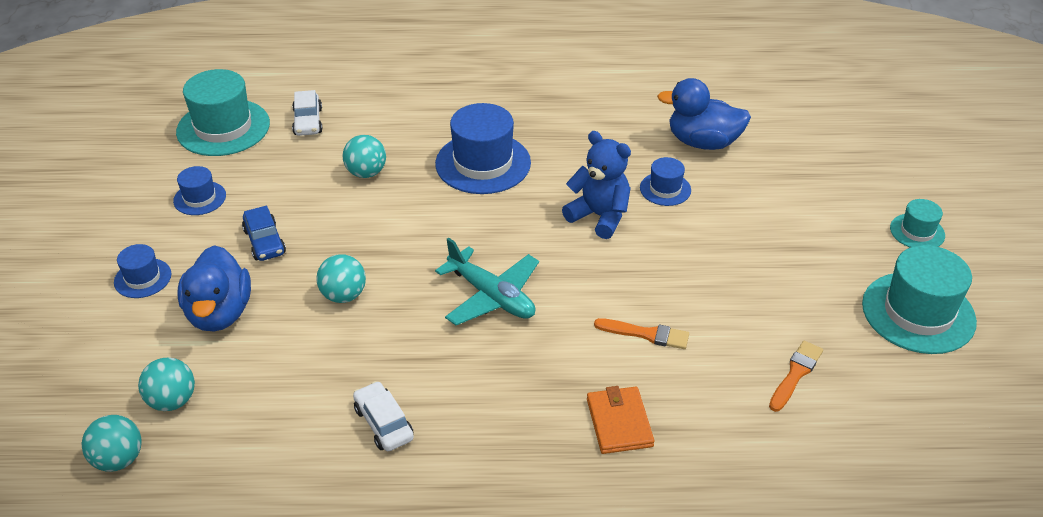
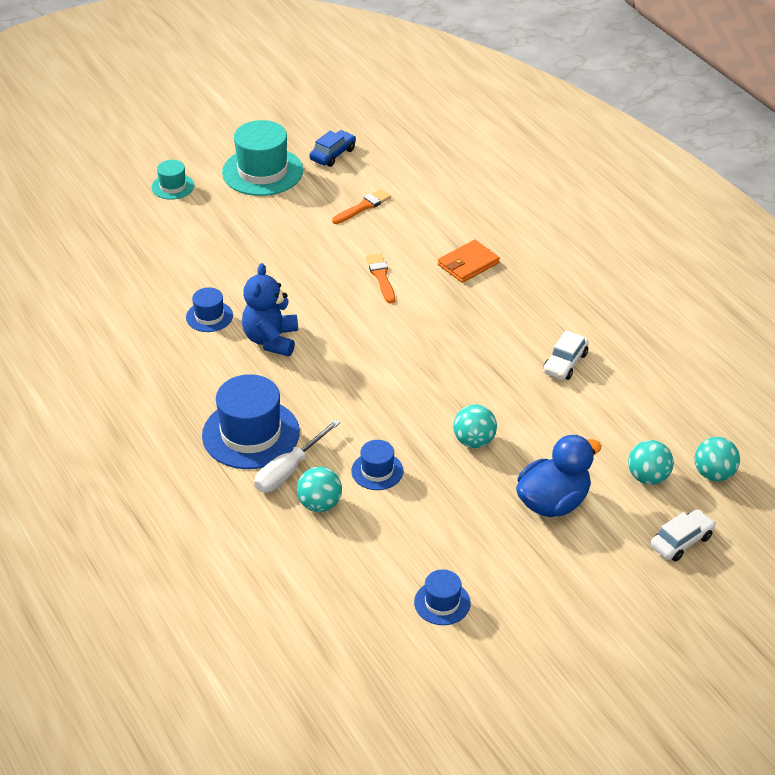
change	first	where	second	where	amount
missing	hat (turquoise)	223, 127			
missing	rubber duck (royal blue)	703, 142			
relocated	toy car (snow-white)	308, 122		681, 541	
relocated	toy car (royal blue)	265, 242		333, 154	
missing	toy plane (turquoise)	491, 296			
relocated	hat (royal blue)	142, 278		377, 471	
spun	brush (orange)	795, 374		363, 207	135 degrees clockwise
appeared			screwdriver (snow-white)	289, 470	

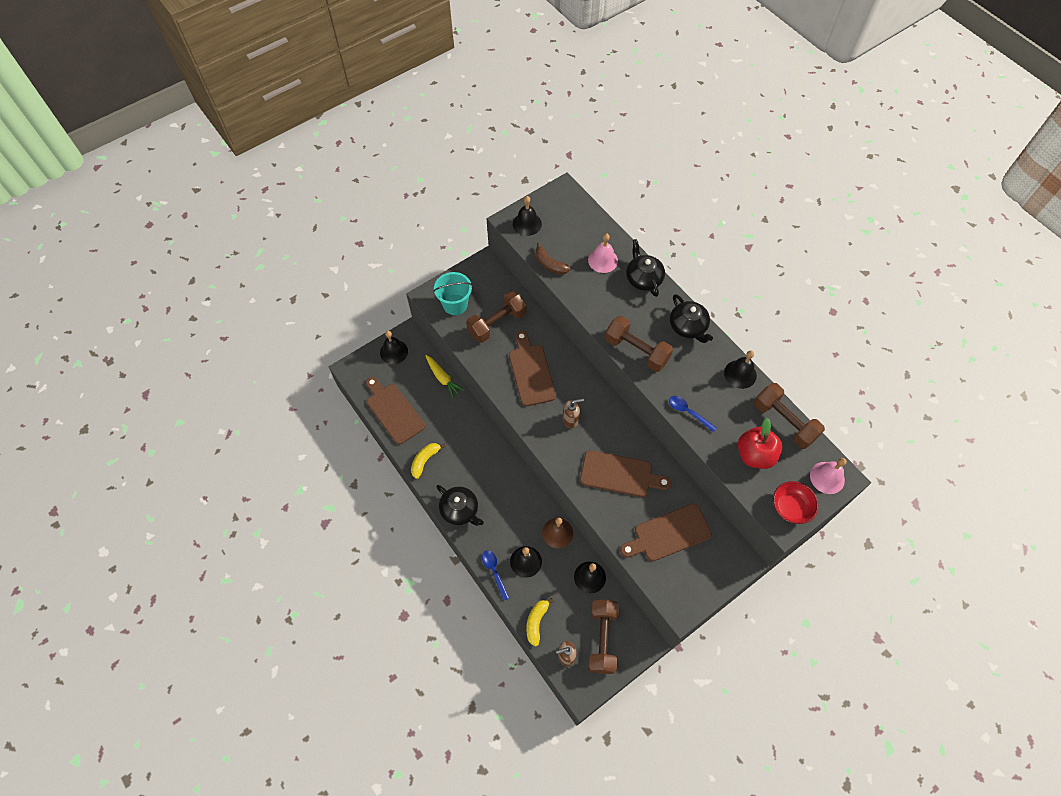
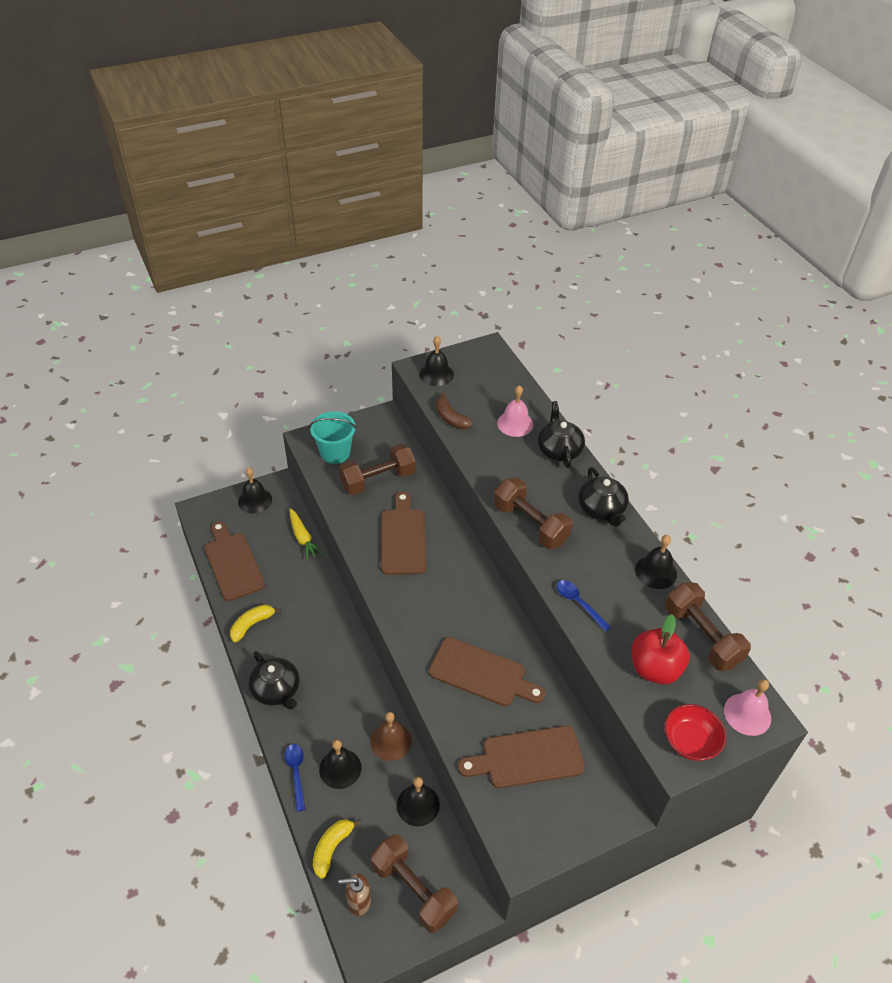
change	first	where	second	where	amount
missing	soap pump (russet)	570, 420			
spun	hand weight (russet)	602, 639		413, 889	60 degrees counterclockwise

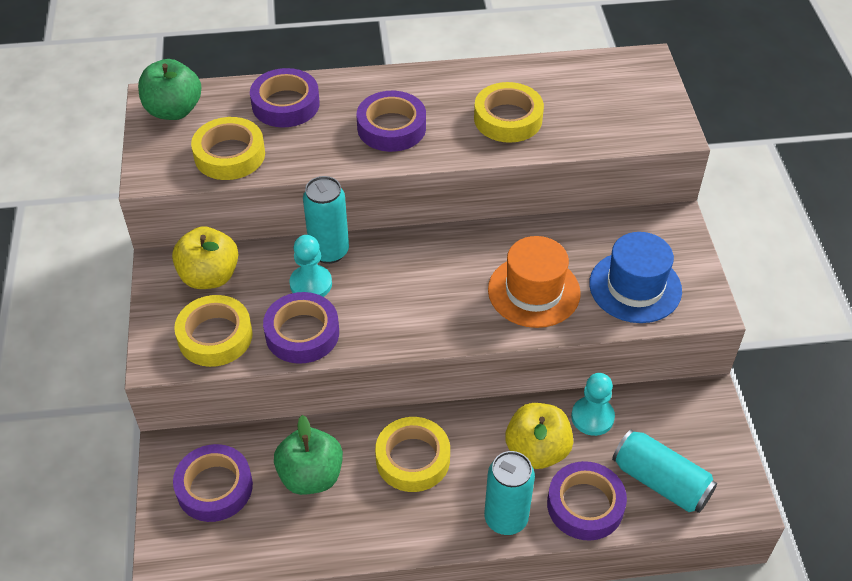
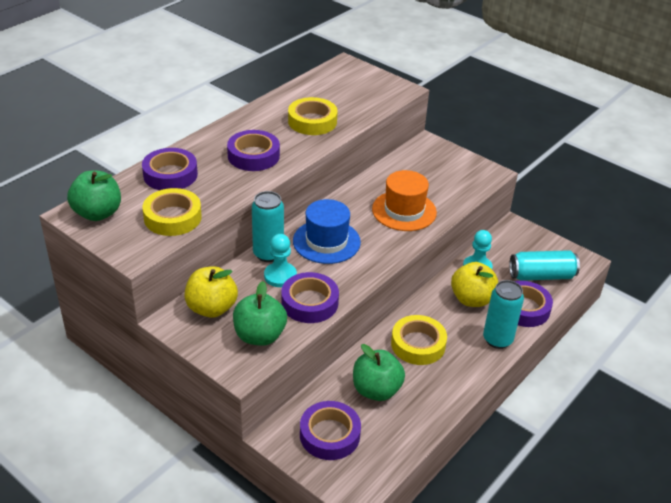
change	first	where	second	where	amount
relocated	hat (royal blue)	635, 287		326, 241	
exchanged	roll of tape (bright yellow)	215, 336	apple fruit (leaf-green)	259, 336	

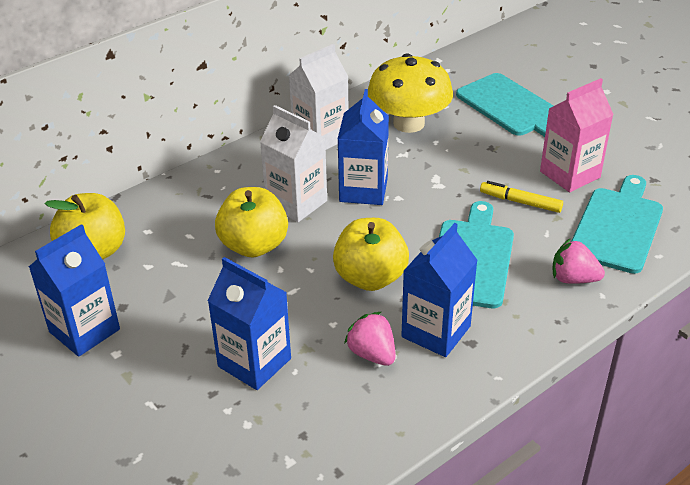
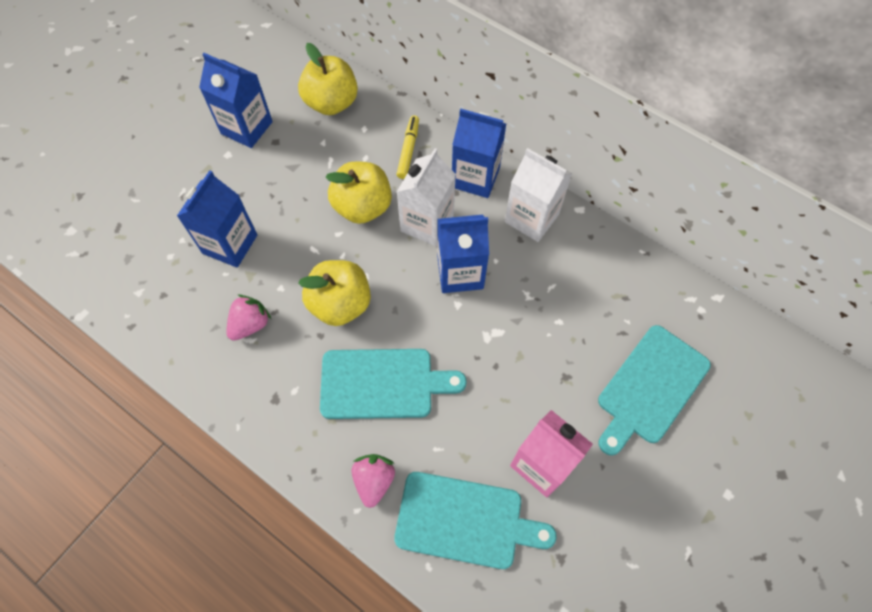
change	first	where	second	where	amount
missing	fungus (bright yellow)	409, 123			
relocated	marker (bright yellow)	520, 202		408, 150	
relocated	carton (royal blue)	436, 331		475, 177	

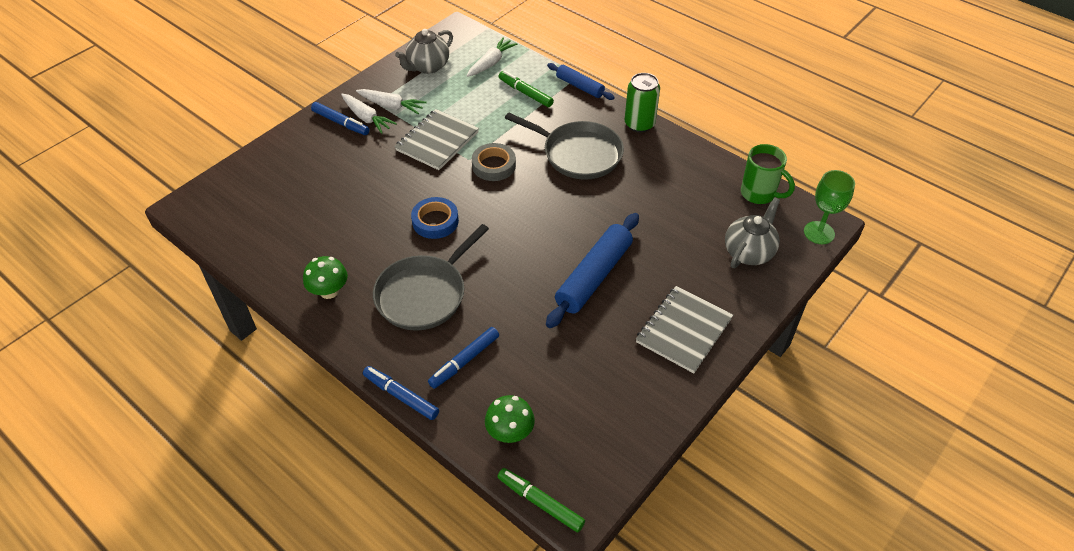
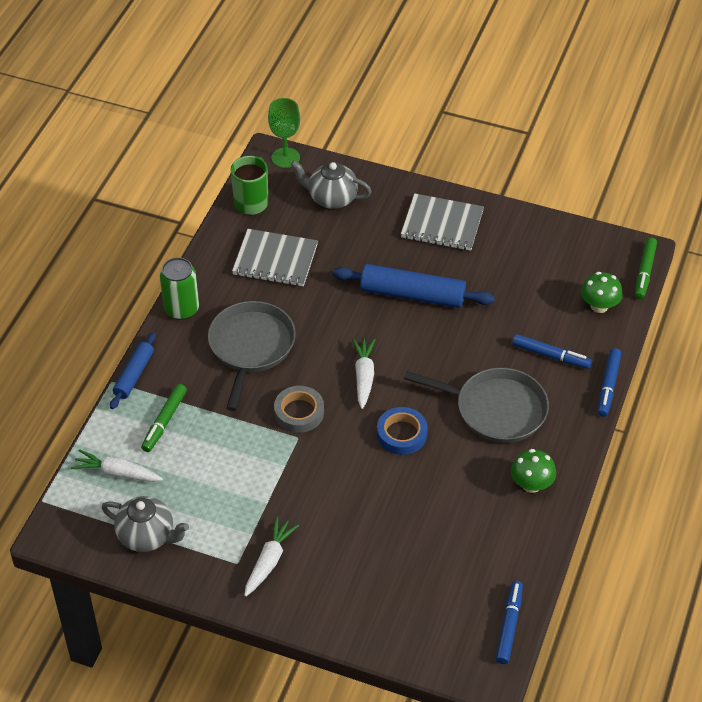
change	first	where	second	where	amount
relocated	toy carrot (snow-white)	391, 106		364, 376	
relocated	marker (royal blue)	341, 123		509, 625	
relocated	exercise book (gray)	437, 141		275, 260	

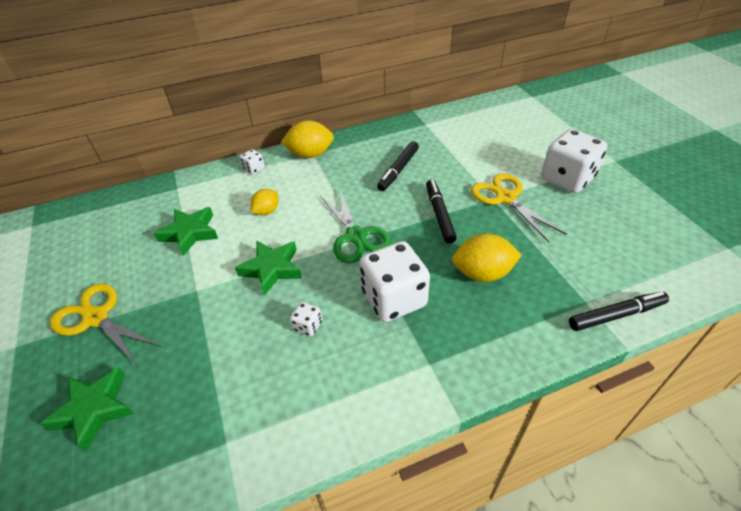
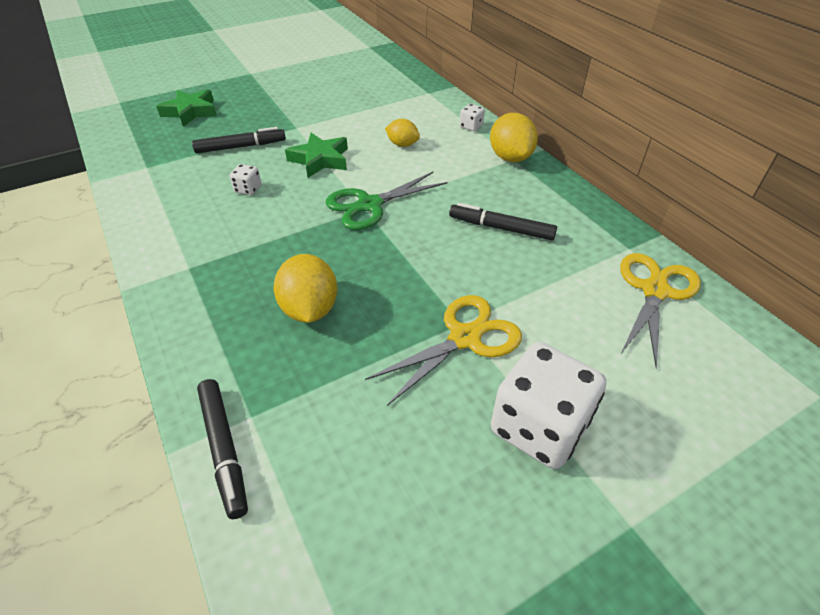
change	first	where	second	where	amount
relocated	marker (ebony)	439, 214		241, 147	
missing	five-pointed star (leaf-green)	190, 233			
missing	die (snow-white)	394, 298			
relocated	scissors (bright yellow)	96, 318		654, 291	

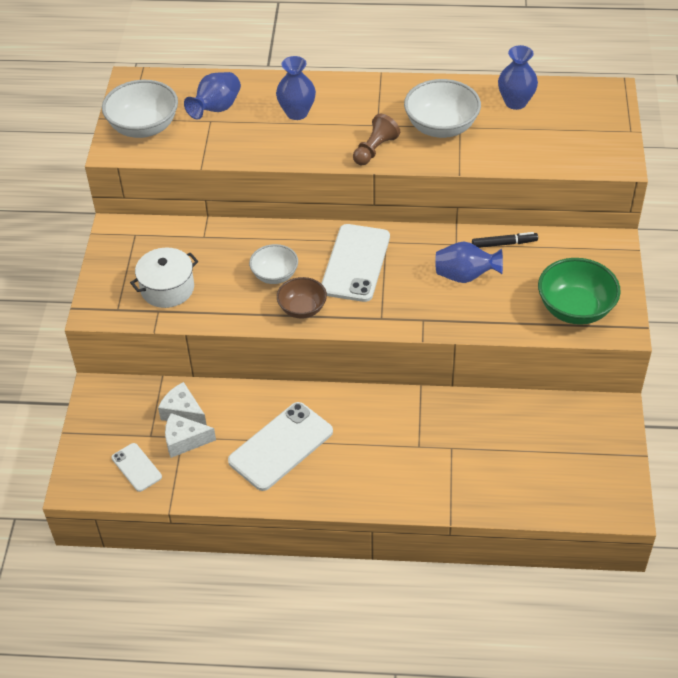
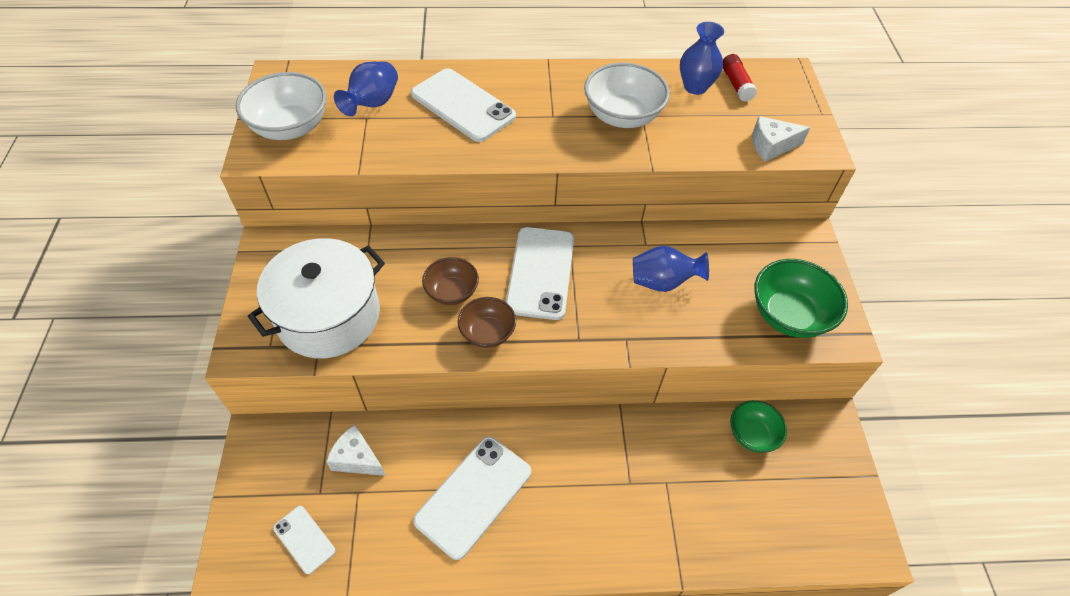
change	first	where	second	where	amount
exchanged	flower vase (royal blue)	297, 113	smartphone (snow-white)	463, 105	
missing	chess pawn (russet)	375, 149			
missing	marker (ebony)	504, 244			
colour	deep dish (snow-white)	275, 275	deep dish (russet)	452, 292	
size	cooking pot (snow-white)	167, 288		328, 316	x1.65
relocated	piece of cheese (snow-white)	184, 441		771, 146	
appeared			glue (scarlet)	736, 84	
appeared			deep dish (leaf-green)	752, 435	

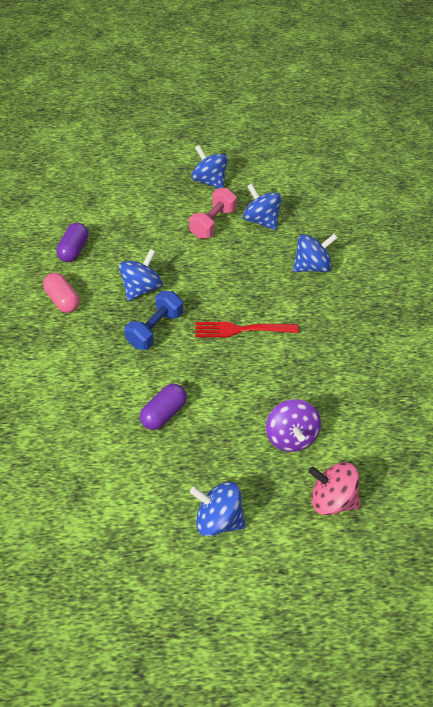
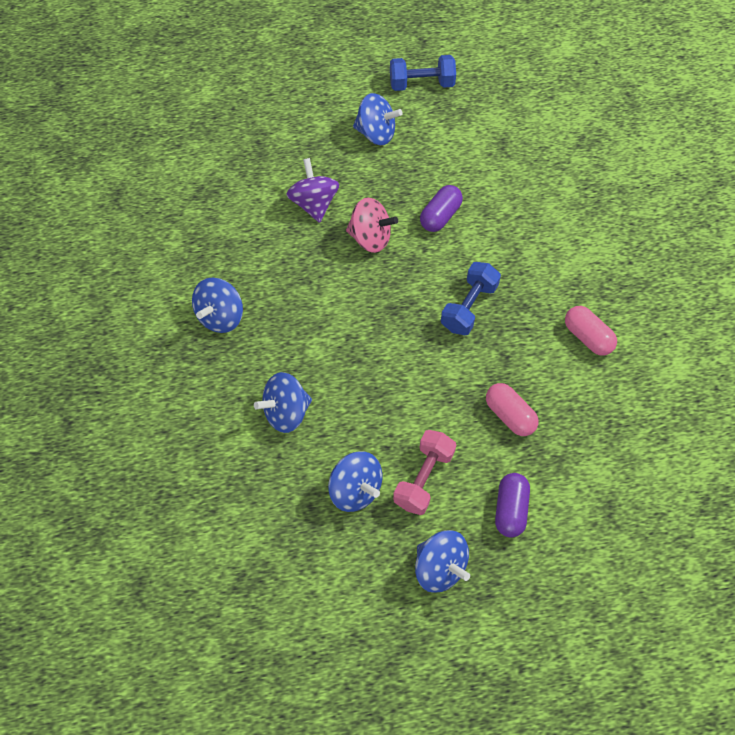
change	first	where	second	where	amount
relocated	pill shape (royal purple)	74, 250		510, 509	
relocated	toy top (royal blue)	142, 288		221, 316	
missing	fork (scarlet)	242, 330			
relocated	toy top (rosy)	332, 498		370, 238	
appeared			hand weight (royal blue)	421, 84	
appeared			pill shape (rosy)	509, 415	

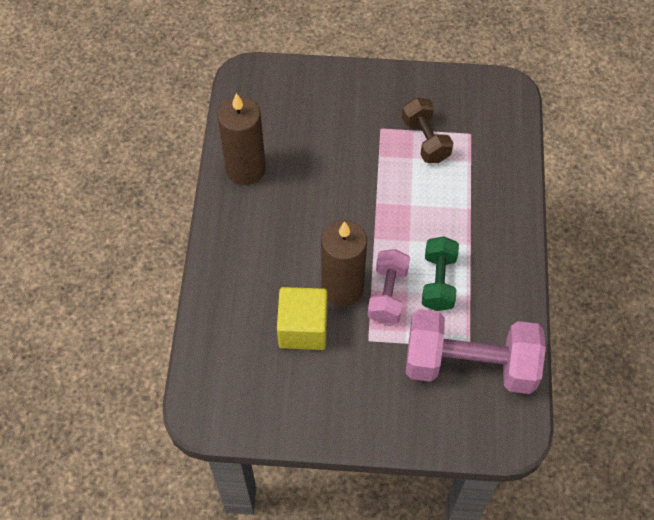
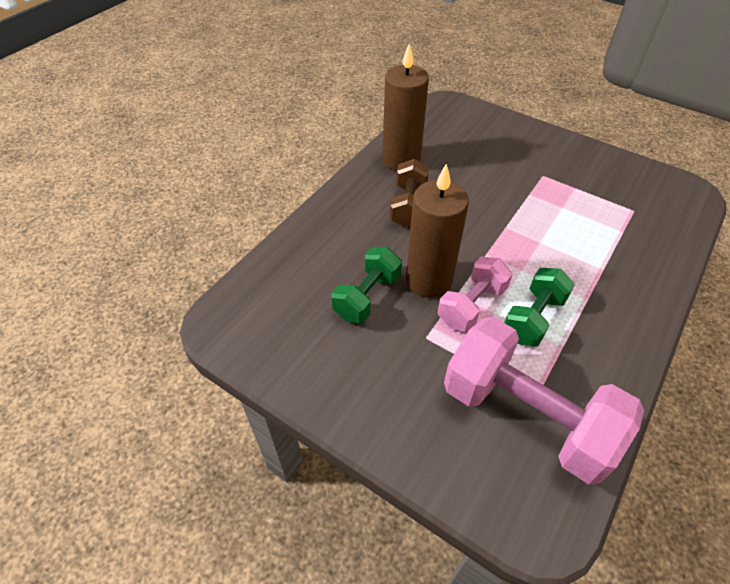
change	first	where	second	where	amount
relocated	hand weight (russet)	425, 140		408, 206	
exchanged	block (bright yellow)	303, 328	hand weight (leaf-green)	367, 297	

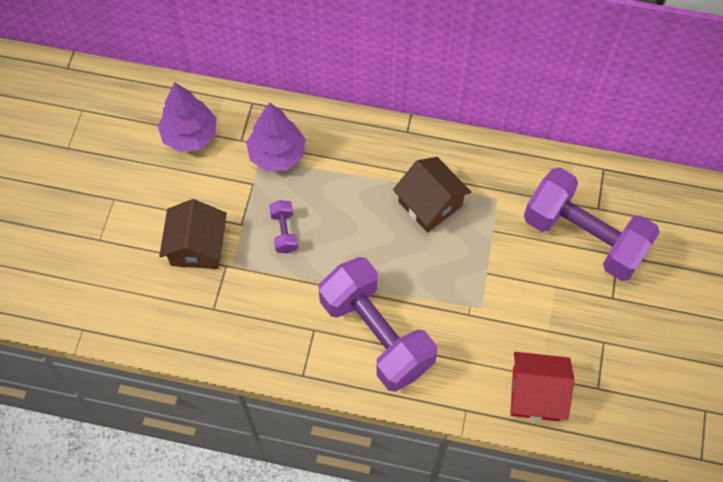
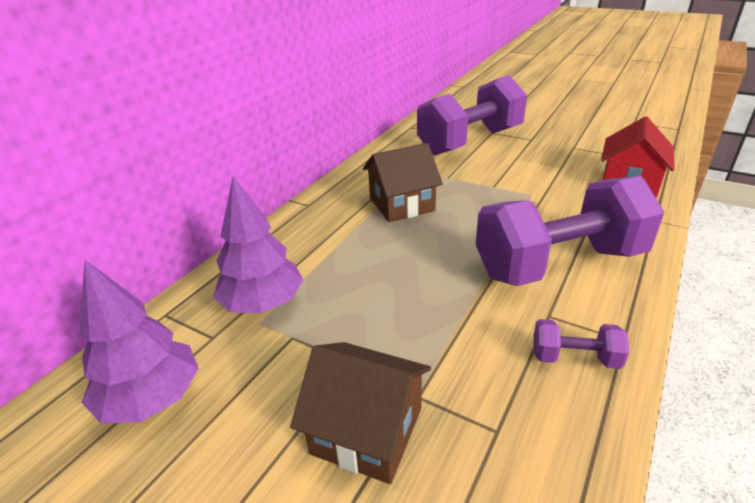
change	first	where	second	where	amount
relocated	hand weight (royal purple)	284, 232		574, 358	

